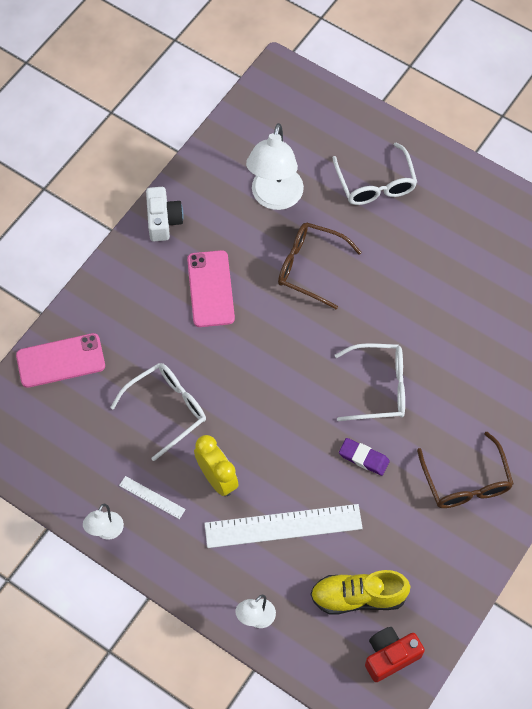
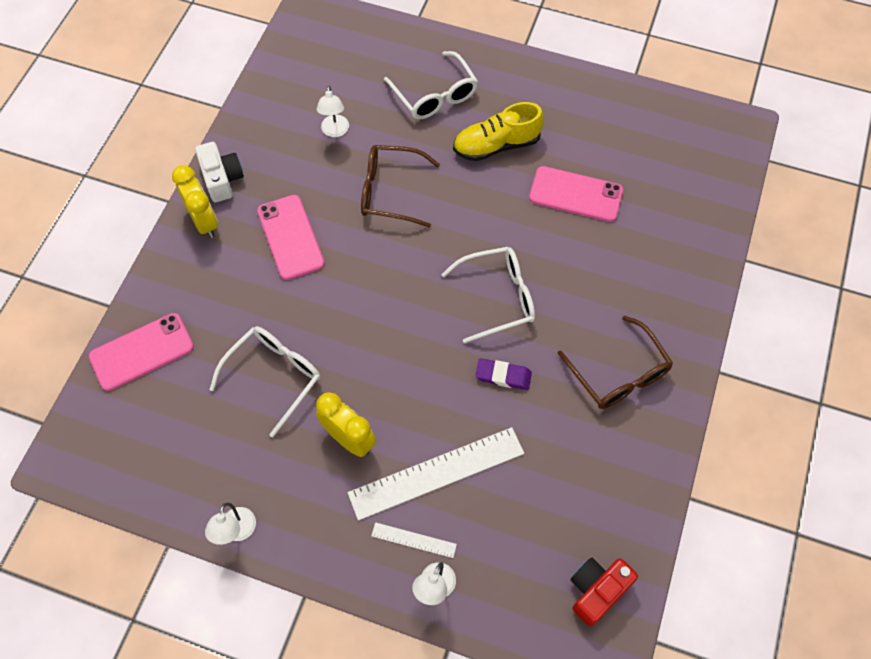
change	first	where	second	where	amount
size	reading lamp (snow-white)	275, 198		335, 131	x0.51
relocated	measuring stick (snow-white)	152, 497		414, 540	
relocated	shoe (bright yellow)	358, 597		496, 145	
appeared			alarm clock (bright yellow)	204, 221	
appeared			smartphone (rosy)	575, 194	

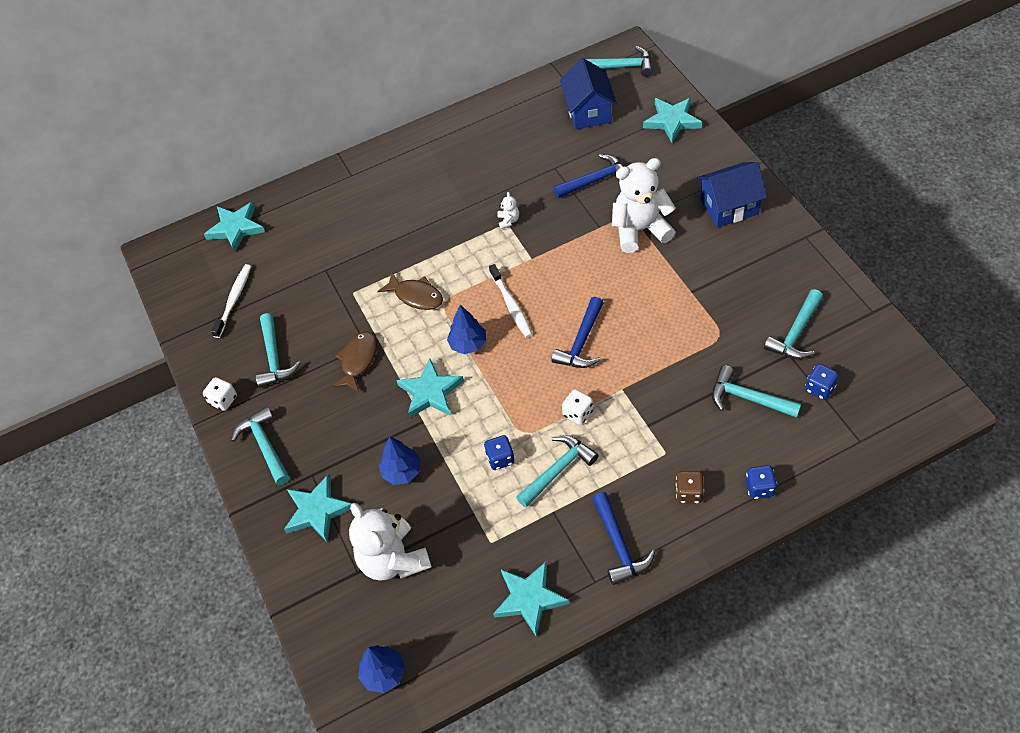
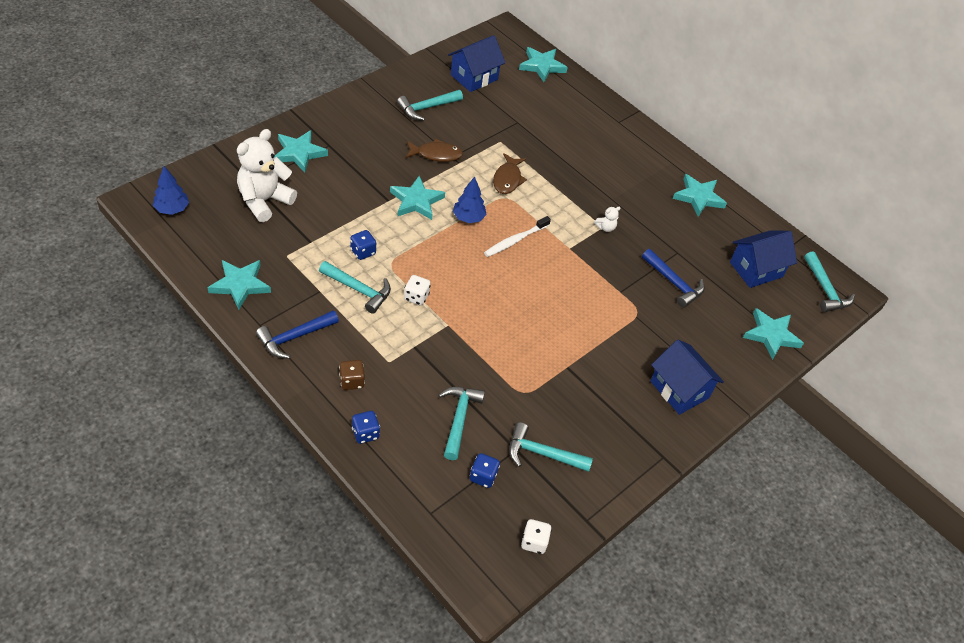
change	first	where	second	where	amount
missing	stuffed bear (snow-white)	640, 230			
exchanged	tooth brush (snow-white)	234, 300	toy house (royal blue)	474, 77	
missing	carpenter's hammer (royal blue)	581, 342			
relocated	die (snow-white)	223, 400		534, 542	
missing	carpenter's hammer (turquoise)	265, 445			
missing	tree (royal blue)	402, 472			
appeared			five-pointed star (turquoise)	698, 197	

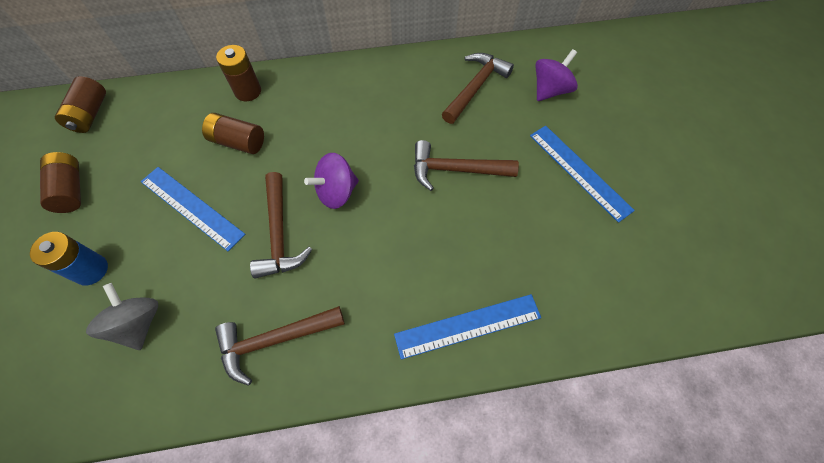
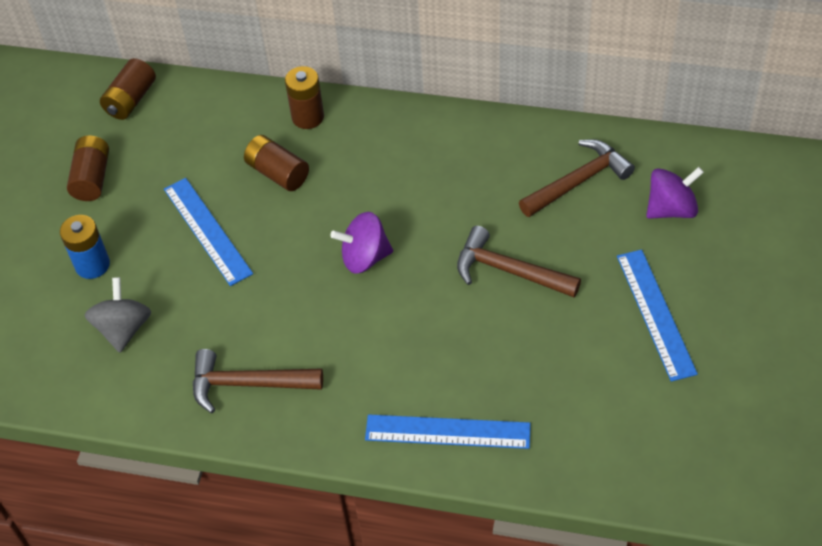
change	first	where	second	where	amount
missing	carpenter's hammer (russet)	279, 234			

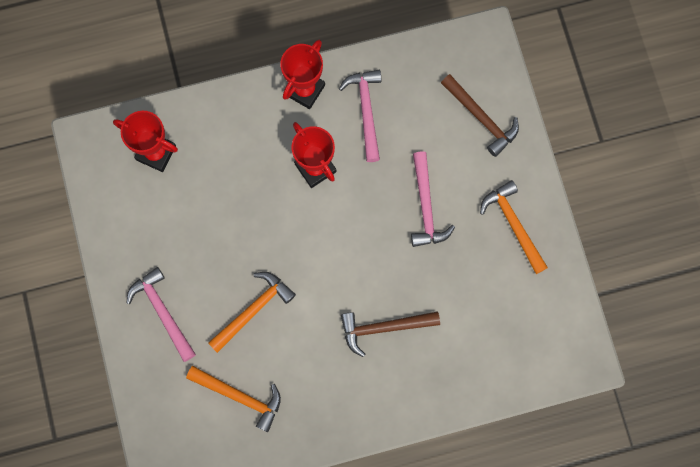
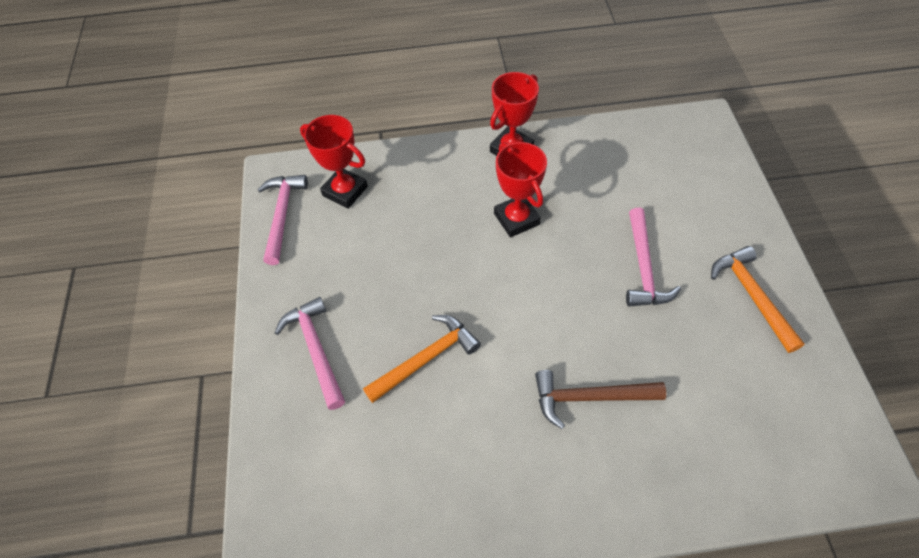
change	first	where	second	where	amount
relocated	carpenter's hammer (rosy)	366, 111		282, 215	
missing	carpenter's hammer (russet)	481, 118			
missing	carpenter's hammer (orange)	240, 396			

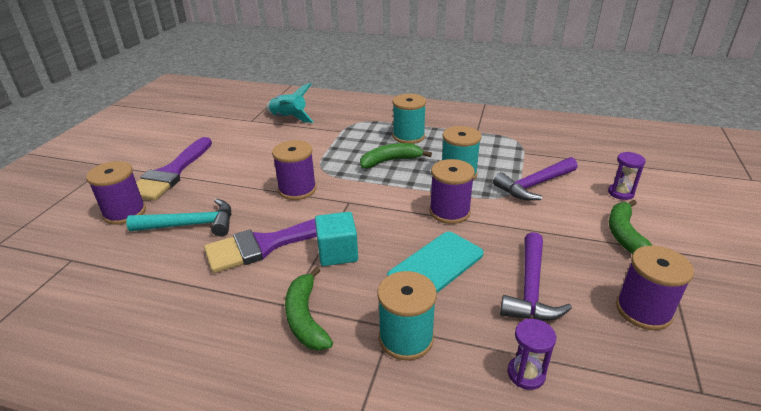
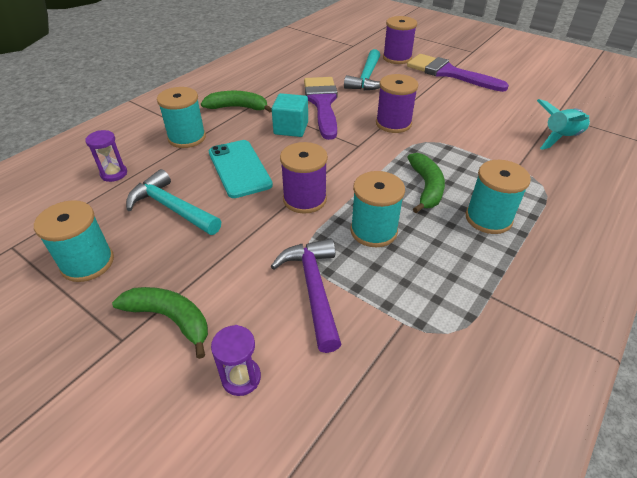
change	first	where	second	where	amount
colour	carpenter's hammer (royal purple)	530, 288	carpenter's hammer (turquoise)	172, 208	
colour	reel of thread (royal purple)	643, 310	reel of thread (turquoise)	87, 263	

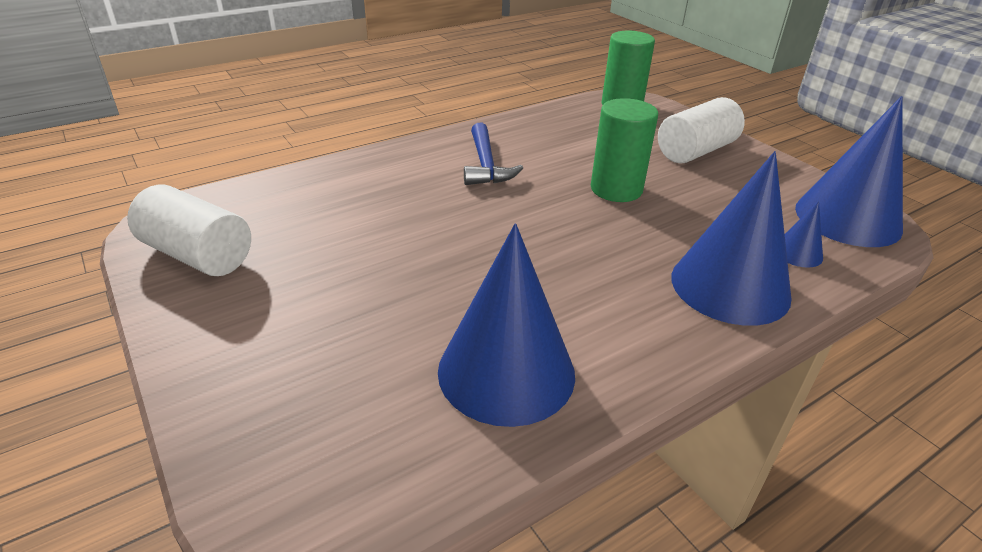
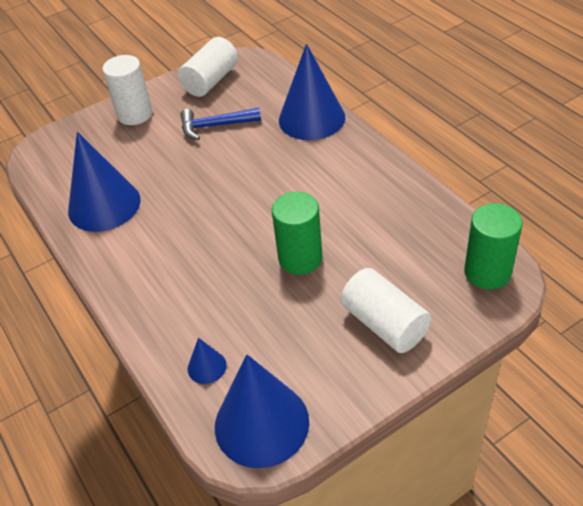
change	first	where	second	where	amount
relocated	carpenter's hammer (royal blue)	486, 165		215, 126	
relocated	cone shape (royal blue)	730, 286		311, 118	
appeared			cylinder (snow-white)	135, 114	

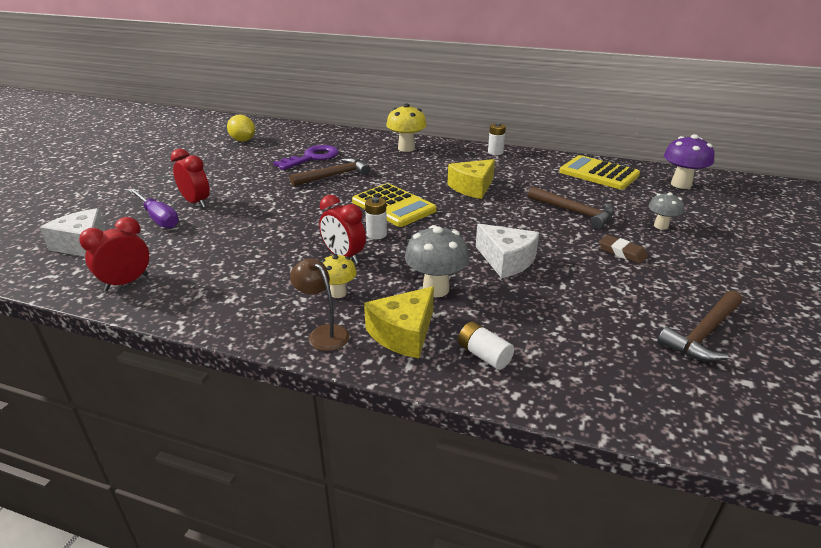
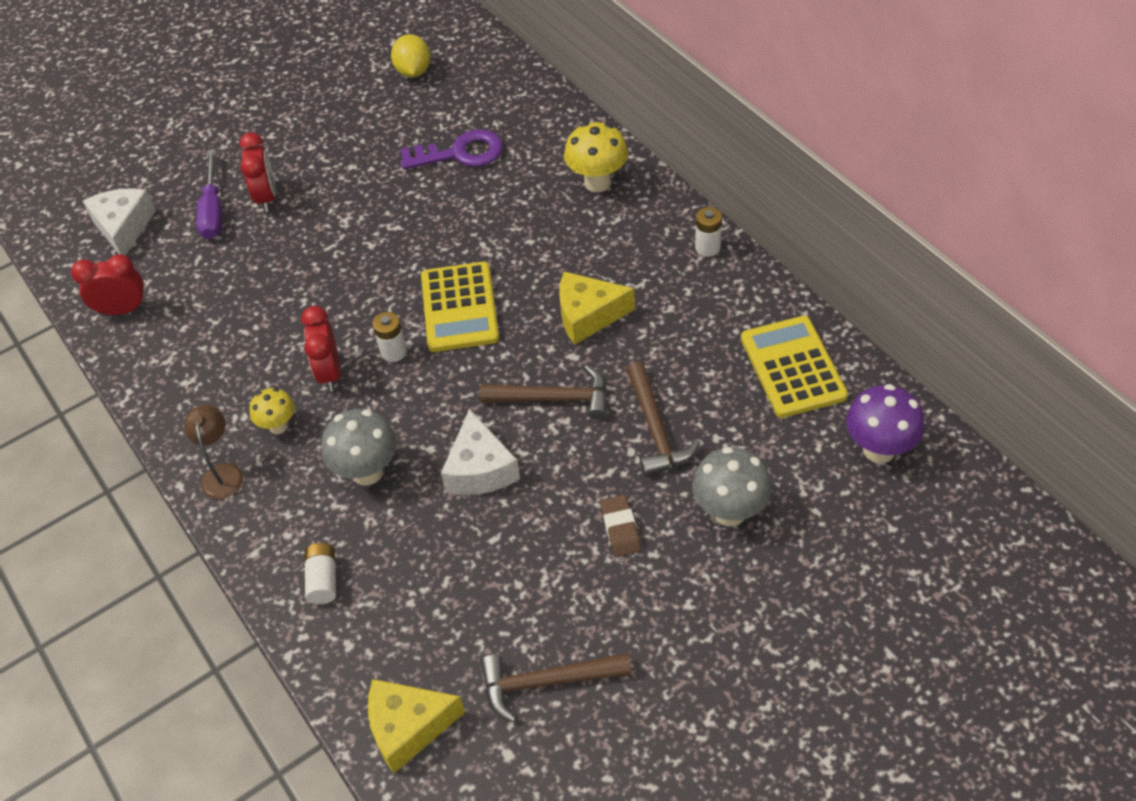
change	first	where	second	where	amount
relocated	carpenter's hammer (russet)	334, 175		554, 398	
size	fungus (gray)	661, 226		730, 512	x1.61
relocated	piece of cheese (bright yellow)	403, 333		408, 727	

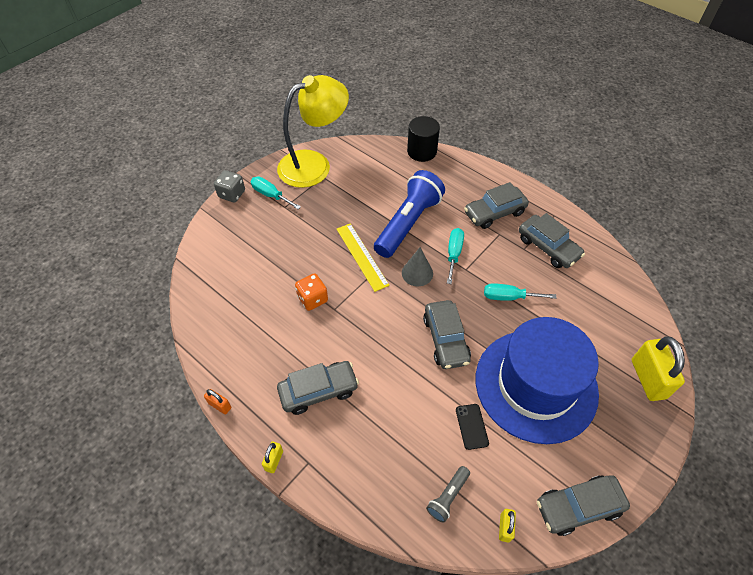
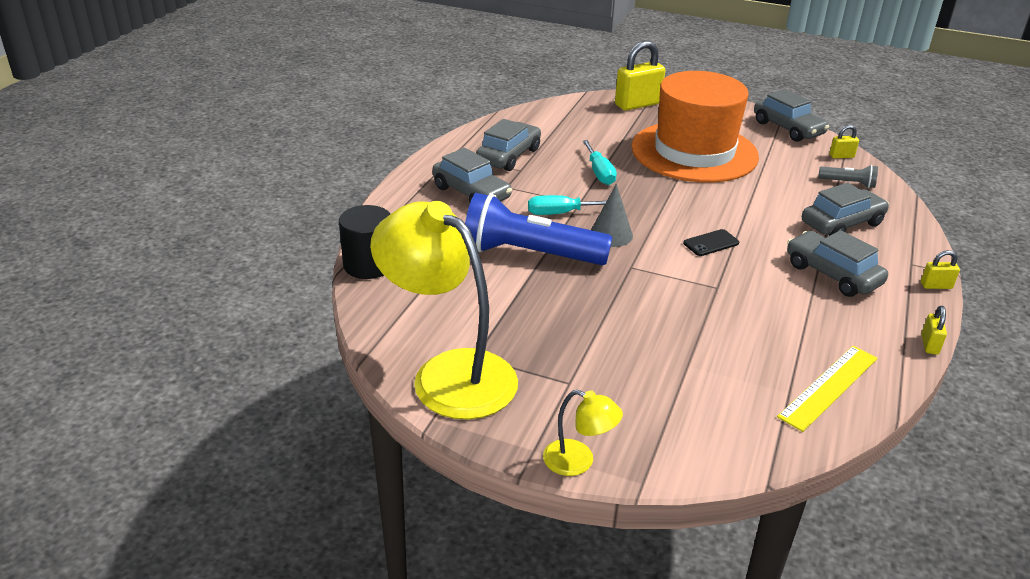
change	first	where	second	where	amount
exchanged	die (gray)	232, 194	reading lamp (bright yellow)	578, 461	
missing	screwdriver (turquoise)	271, 195			
relocated	measuring stick (bright yellow)	362, 256		828, 387	
missing	die (orange)	312, 299			
relocated	toy car (gray)	445, 339		842, 224	
colour	hat (royal blue)	536, 385	hat (orange)	694, 152	
colour	small lock (orange)	220, 405	small lock (bright yellow)	929, 344	
relocated	smartphone (ebony)	471, 426		711, 243	

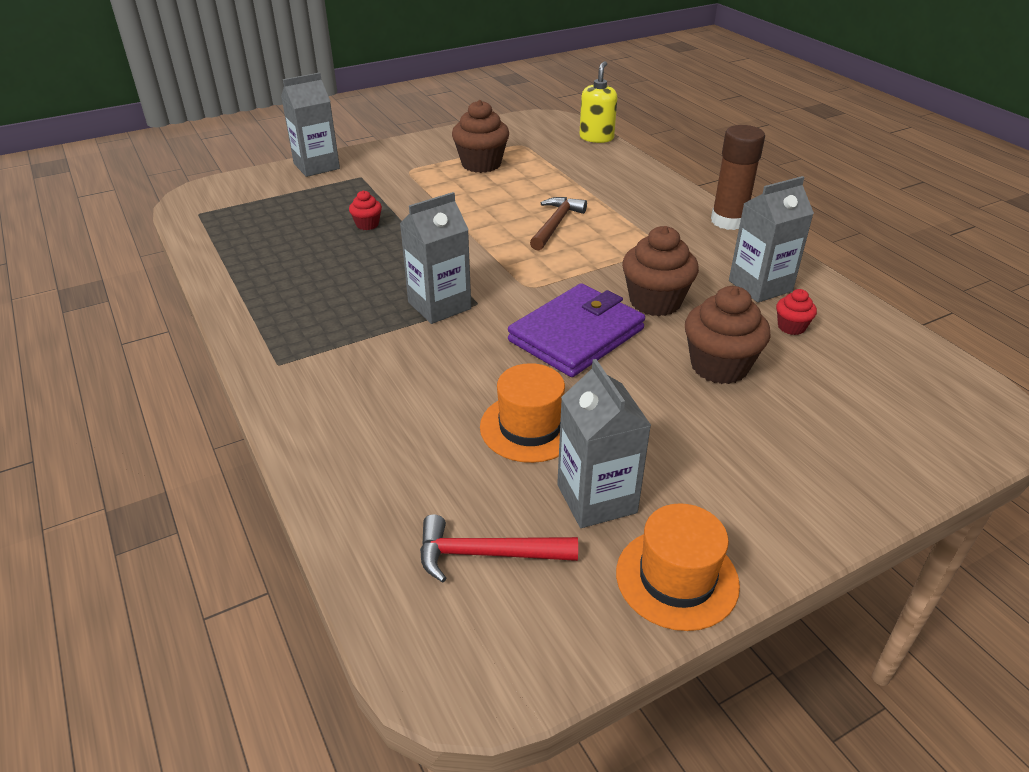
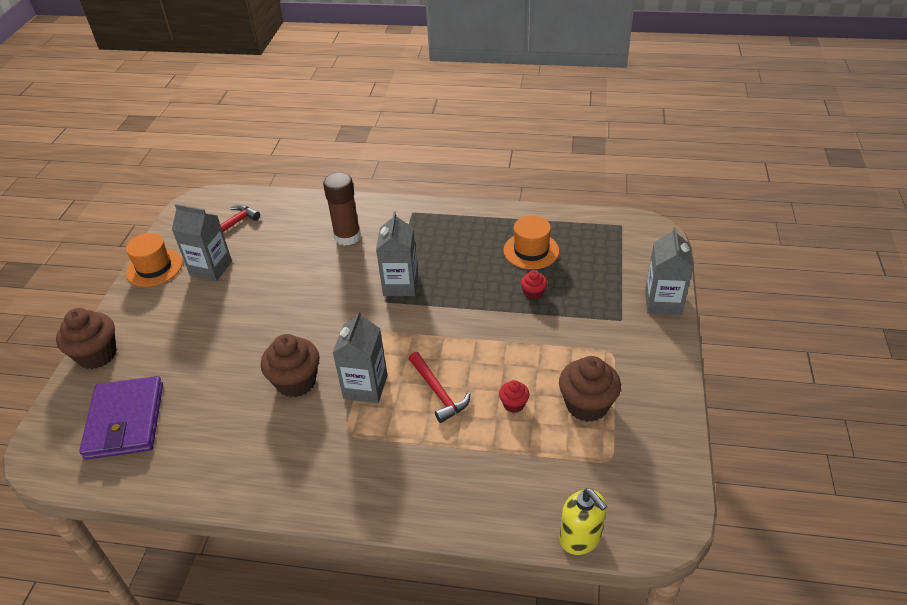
change	first	where	second	where	amount
relocated	glue (russet)	728, 221		347, 237	
relocated	carton (gray)	760, 286		365, 387	
colour	carpenter's hammer (russet)	556, 224	carpenter's hammer (scarlet)	438, 392	
relocated	wallet (royal purple)	576, 335		125, 420	
relocated	muffin (russet)	719, 366		97, 355	
relocated	muffin (scarlet)	791, 327		513, 404	
relocated	hat (orange)	530, 427		531, 251	

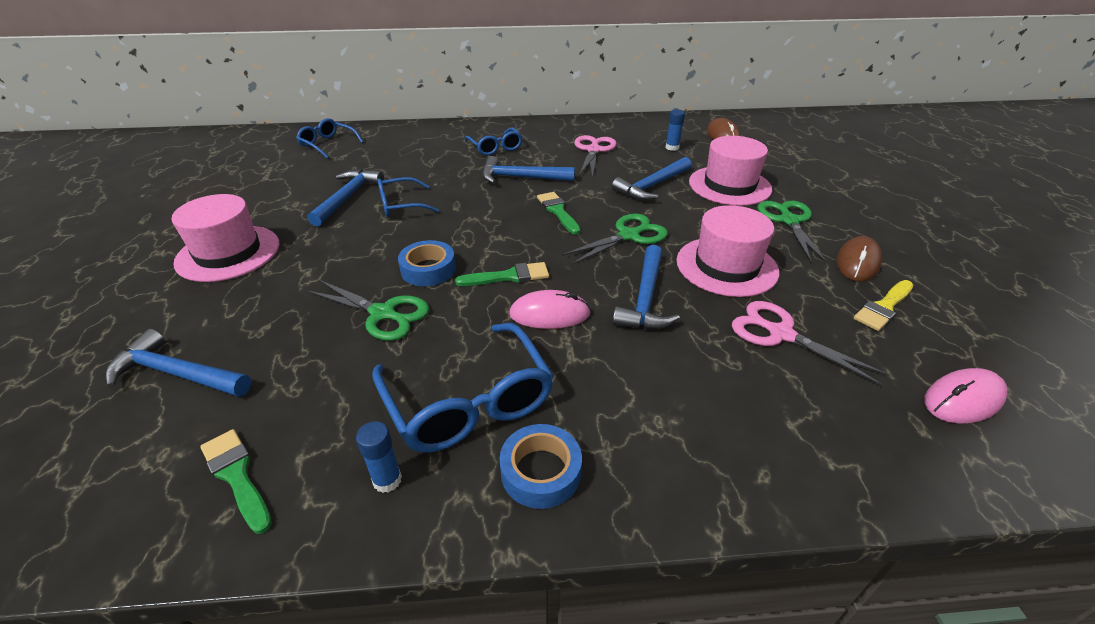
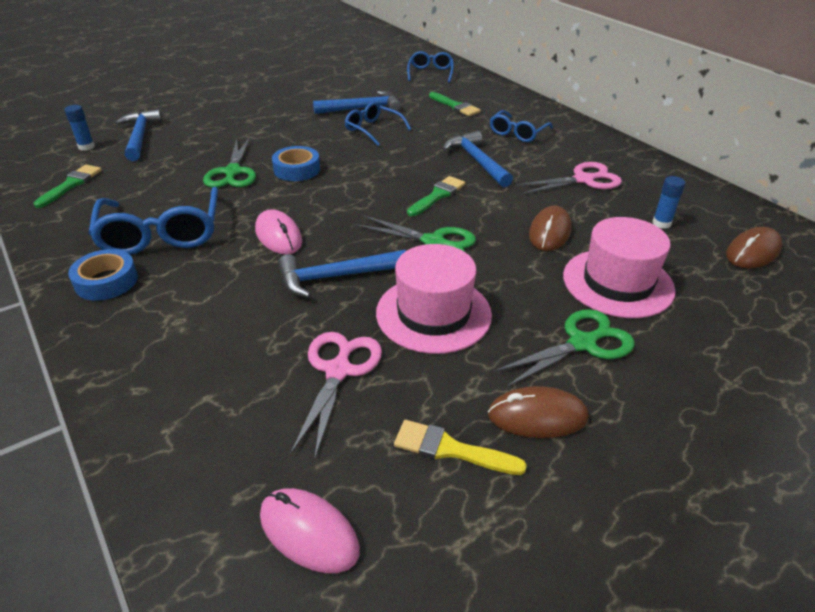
change	first	where	second	where	amount
exchanged	carpenter's hammer (royal blue)	652, 186	computer mouse (russet)	549, 232	
missing	hat (rosy)	228, 253			
relocated	brush (leaf-green)	509, 276		455, 106	
spun	glasses (royal blue)	468, 400		162, 233	45 degrees counterclockwise
relocated	glue (royal blue)	387, 480		86, 147	

